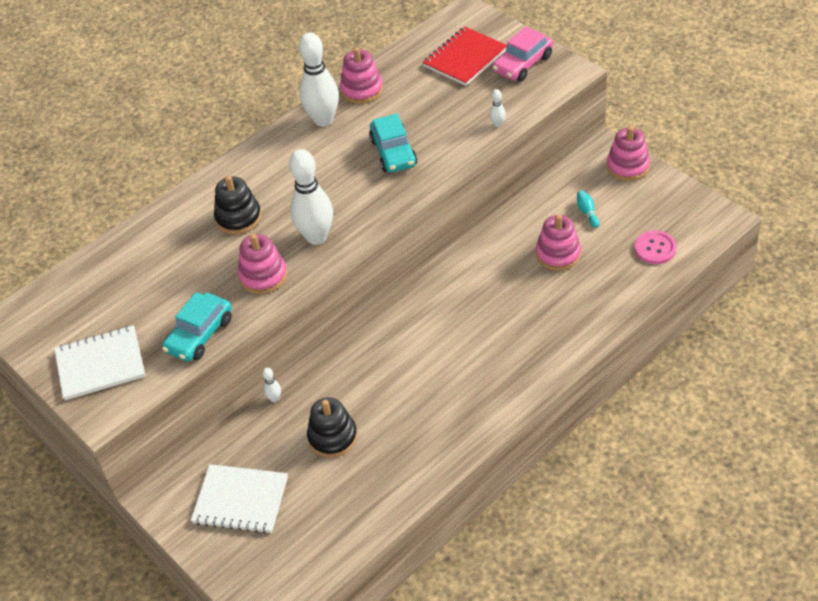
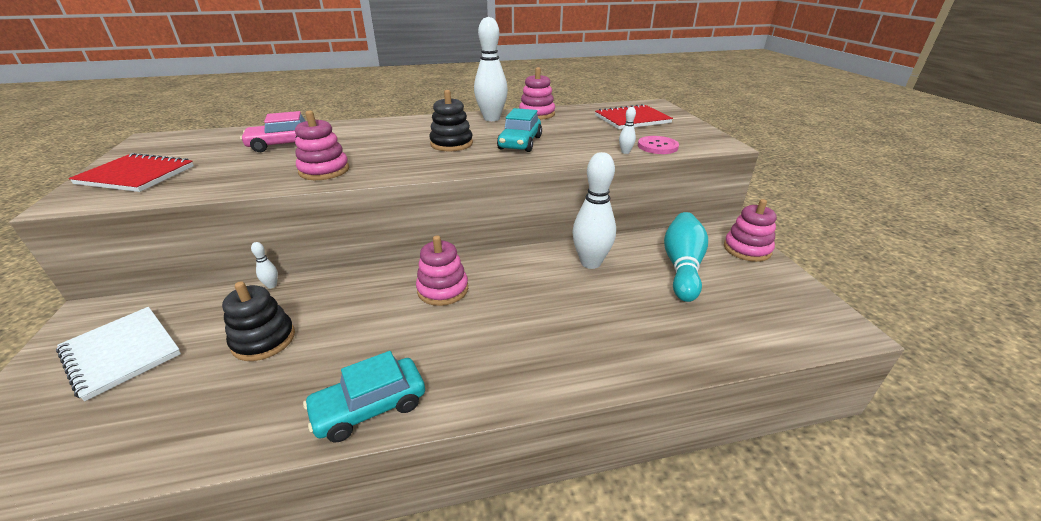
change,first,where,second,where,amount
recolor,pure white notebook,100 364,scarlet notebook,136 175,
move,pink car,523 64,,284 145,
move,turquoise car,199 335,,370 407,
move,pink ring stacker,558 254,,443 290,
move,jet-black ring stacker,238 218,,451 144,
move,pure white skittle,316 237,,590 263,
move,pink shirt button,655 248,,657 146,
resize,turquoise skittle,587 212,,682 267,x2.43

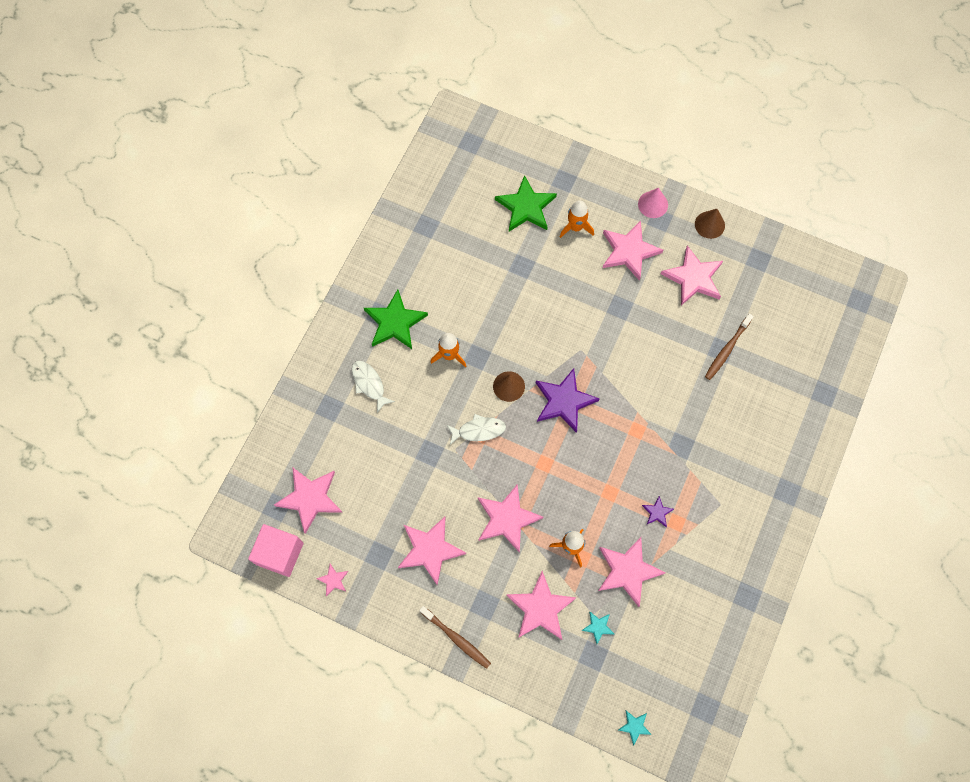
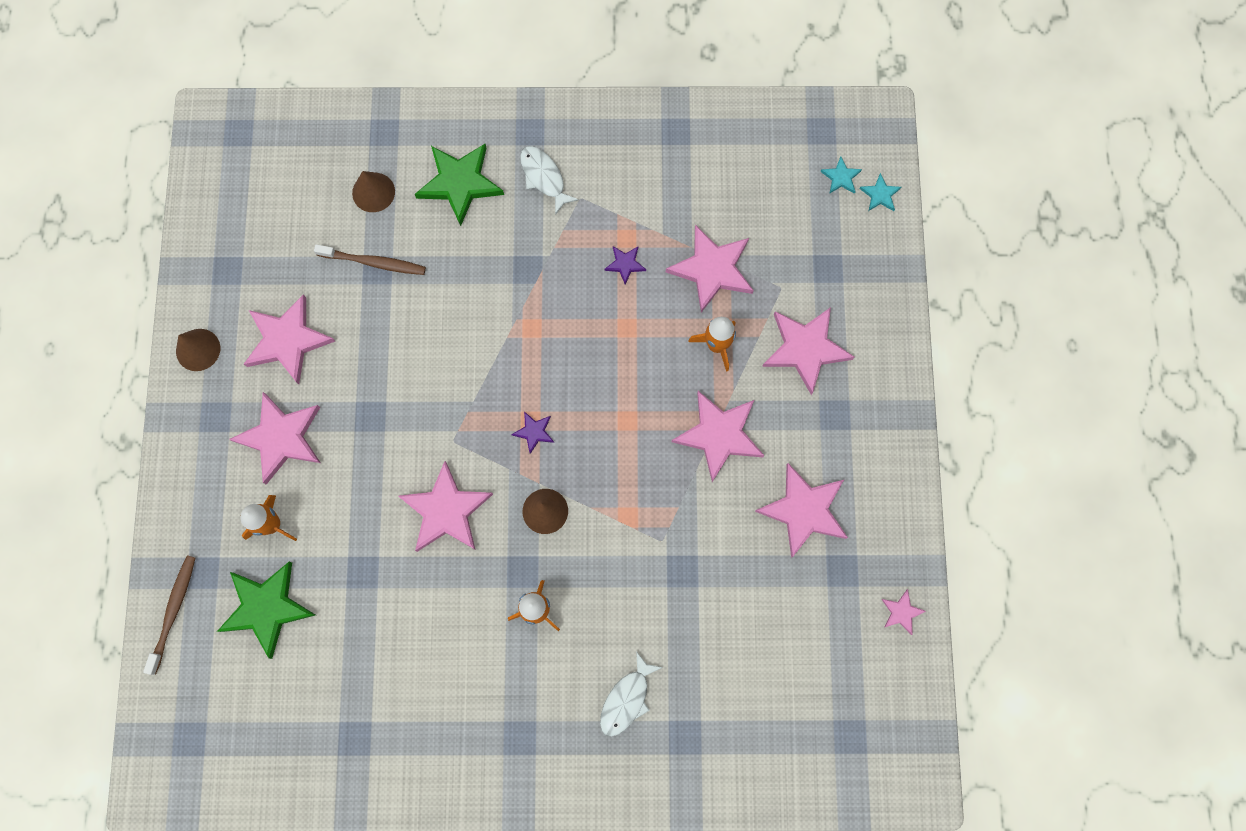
change,first,where,second,where,amount
move,brown tooth brush,457 639,,174 611,
insert,,,brown solid cone,373 192,
move,pink five-pointed star,310 498,,446 510,
move,emerald five-pointed star,395 322,,460 183,
resize,purple five-pointed star,564 401,,534 432,x0.47
move,pure white toy fish,478 430,,544 177,
move,turquoise five-pointed star,598 627,,841 177,
delete,pink cube,280 553,,,
delete,pink solid cone,653 204,,,

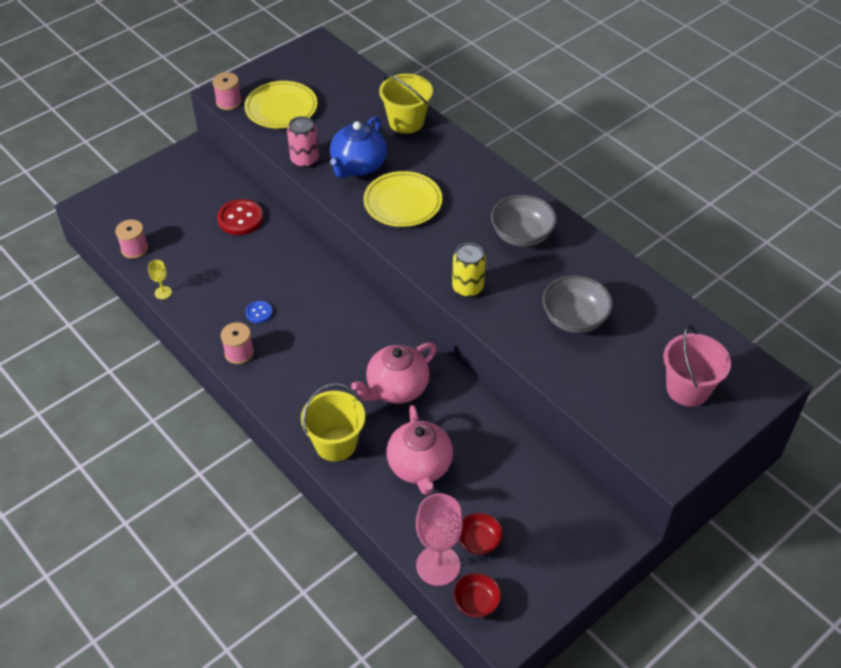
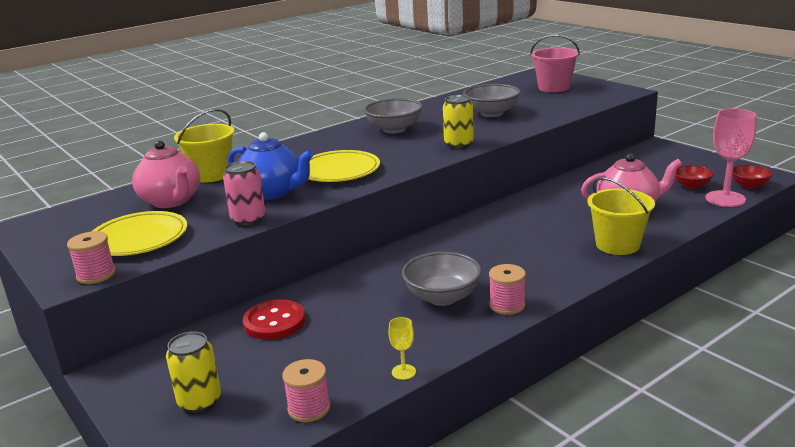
change,first,where,second,where,amount
move,pink tea pot,396 388,,171 201,
insert,,,yellow soda can,199 401,
replace,blue shirt button,259 313,grey bowl,442 297,

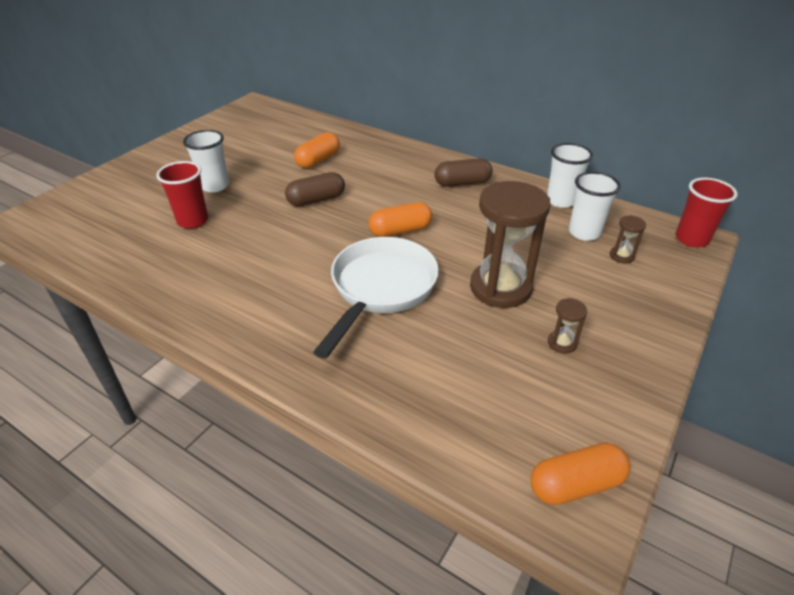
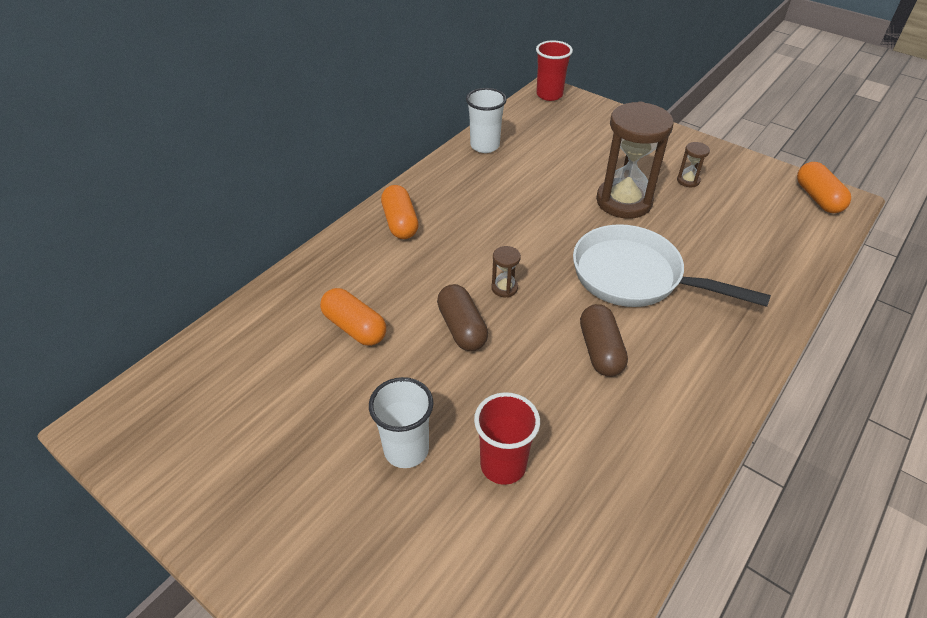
change,first,where,second,where,amount
move,orange-coloured pill,400 231,,400 223,
move,brown sand timer,621 256,,504 288,
move,brown pill,462 183,,600 350,
delete,pure white cup,584 232,,,

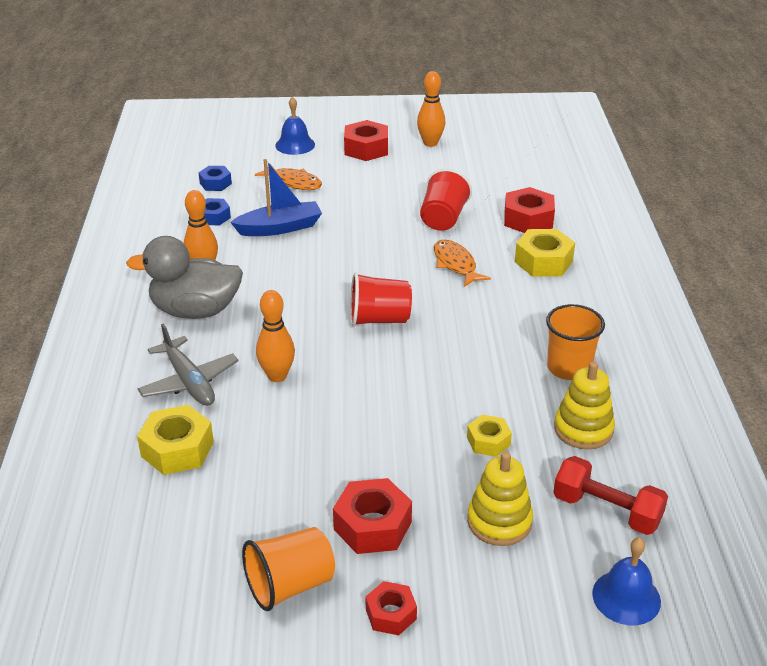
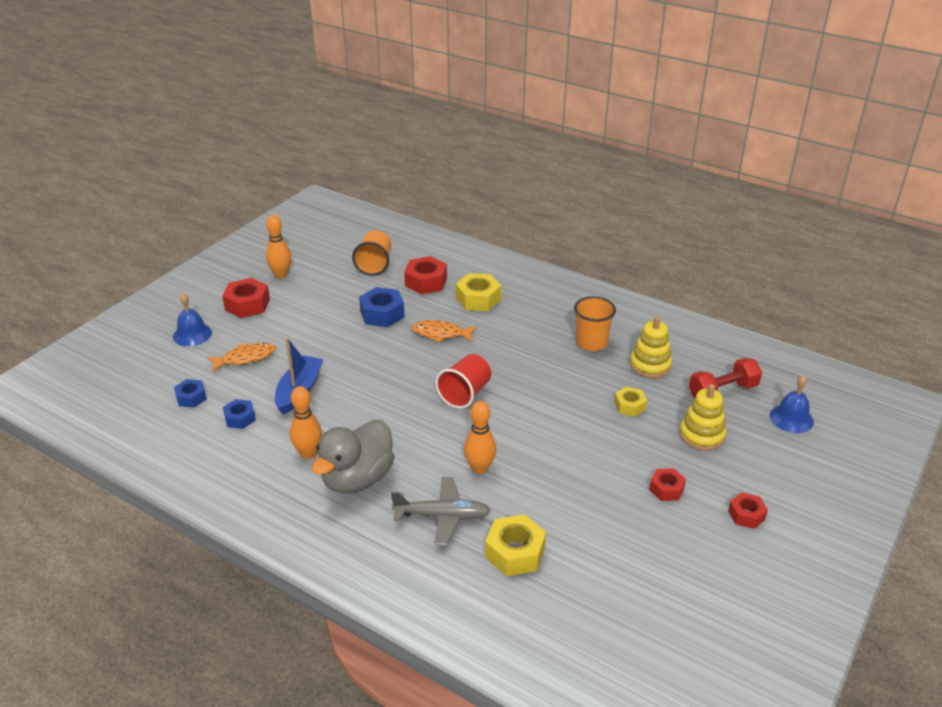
change,first,where,second,where,amount
move,orange-coloured cup,290 585,,374 265,
replace,scarlet cup,443 219,blue nut,382 314,
resize,scarlet nut,372 525,,666 489,x0.61

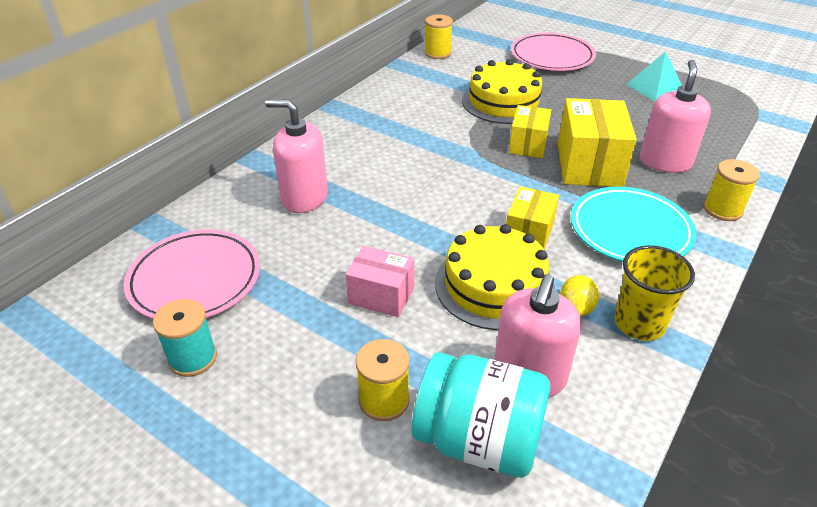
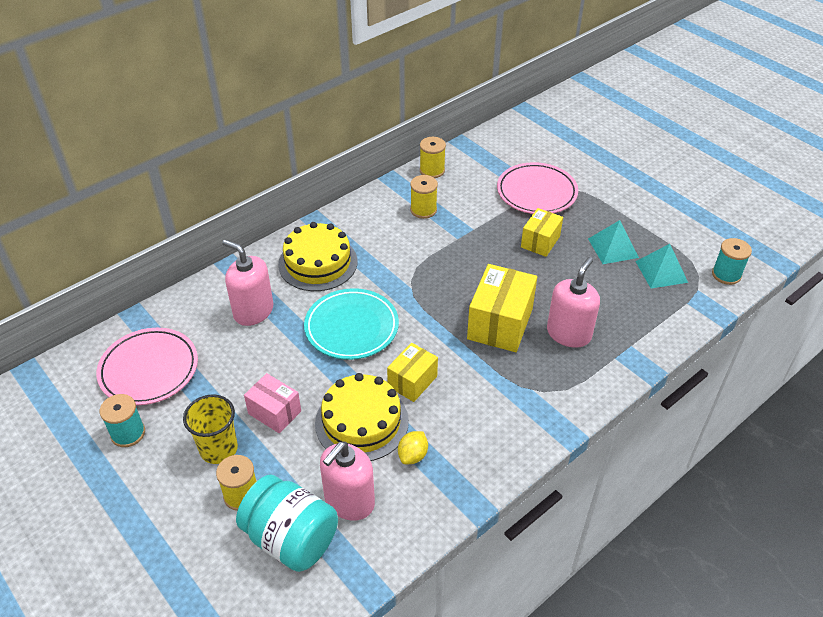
change,first,where,second,where,amount
move,yellow cup,639 323,,218 449,
move,yellow cake,503 102,,318 263,
move,turquoise plate,630 230,,351 327,
move,yellow spool,722 210,,423 210,
move,yellow package,528 144,,540 242,
insert,,,turquoise pyramid shape,661 271,
insert,,,turquoise spool,726 275,

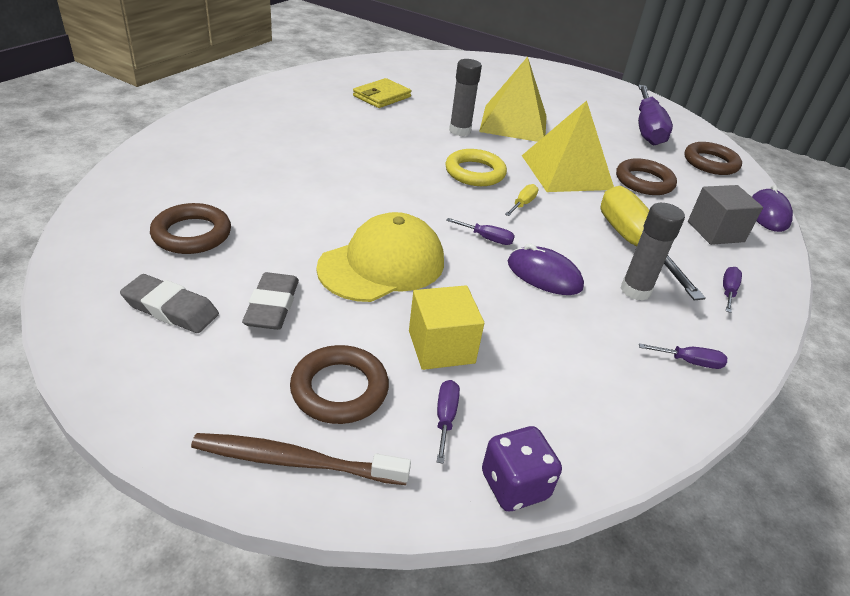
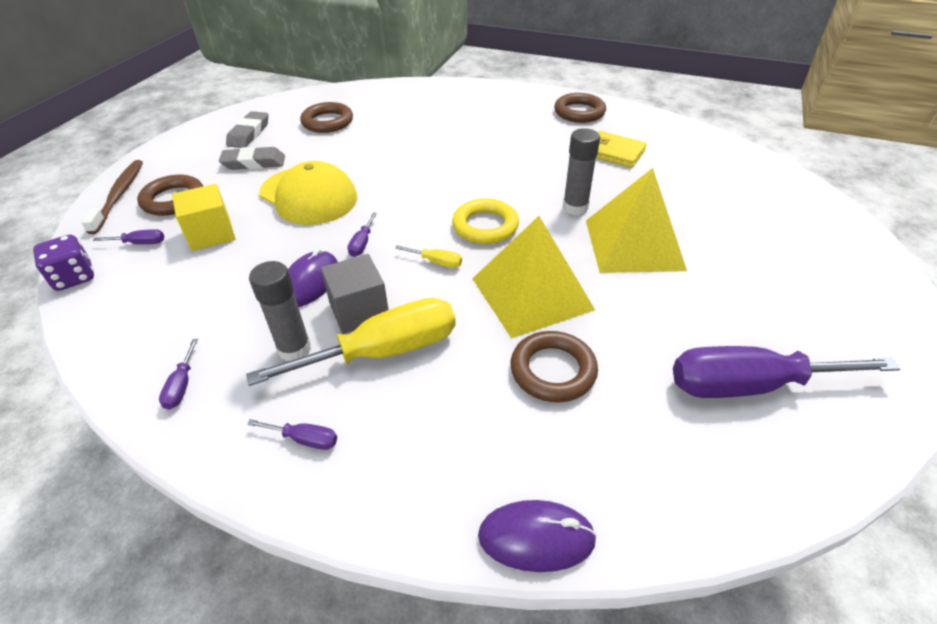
change,first,where,second,where,amount
move,grey cube,715 231,,359 311,
move,brown hoop,710 163,,579 112,

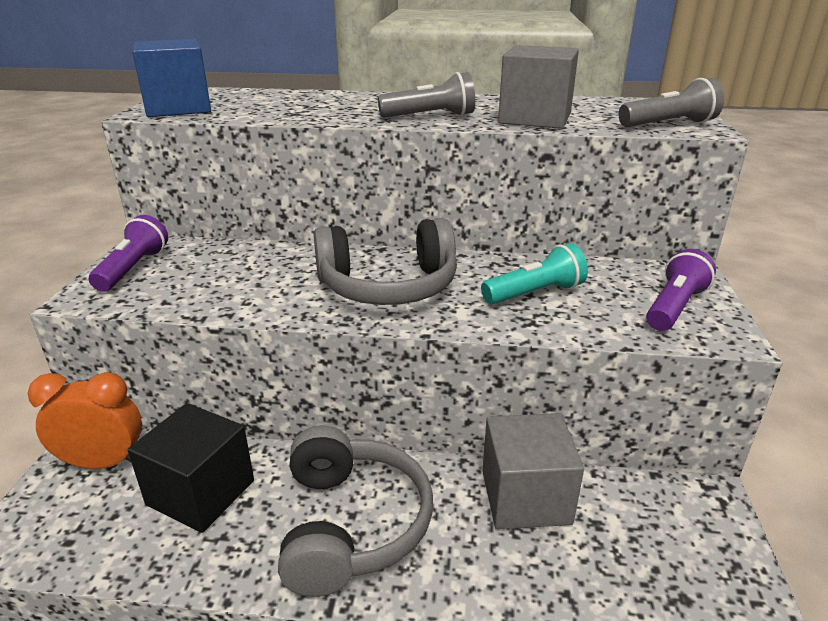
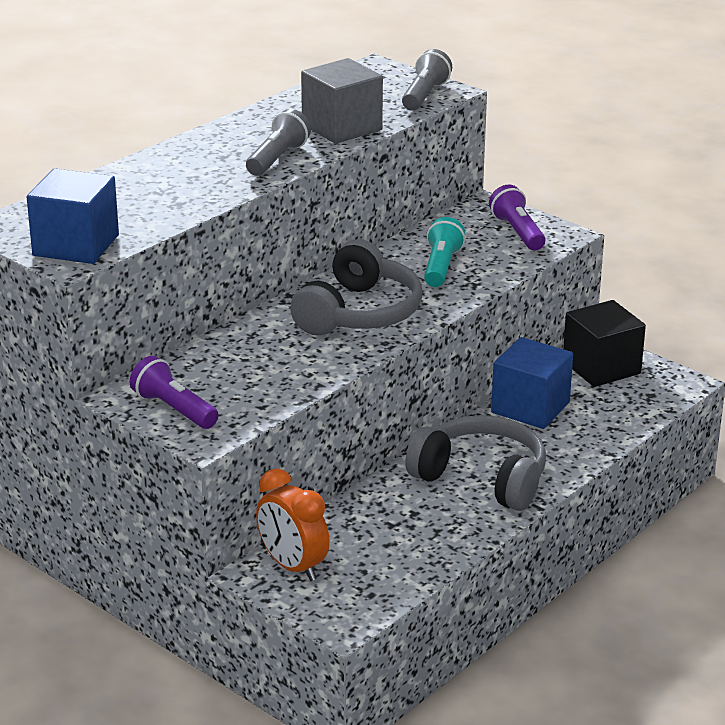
change,first,where,second,where,amount
rotate,orange-coloured alarm clock,103 463,,293 566,75 degrees counterclockwise
recolor,grey cube,525 497,blue cube,530 407,
move,jet-black cube,201 492,,601 367,

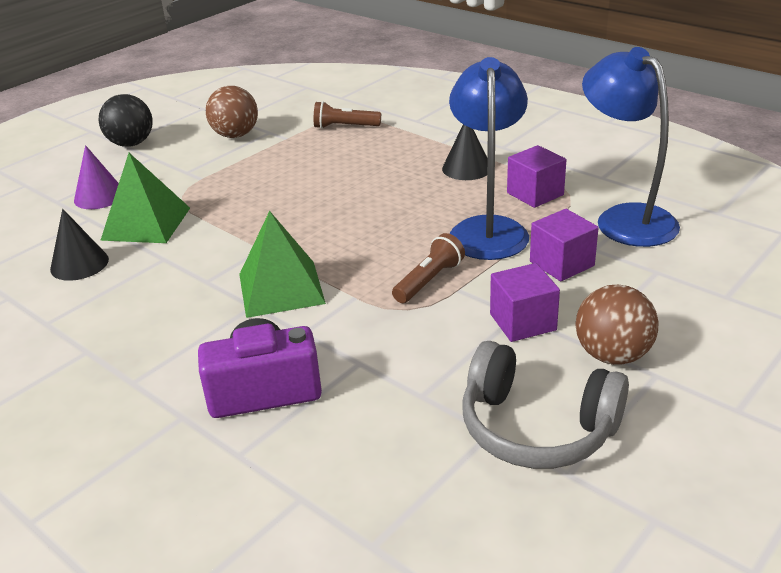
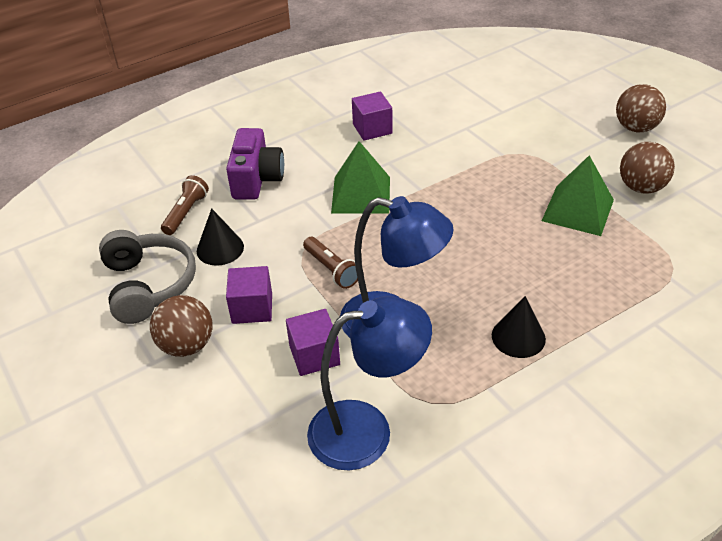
change,first,where,second,where,amount
rotate,grey headset,537 428,,148 285,120 degrees clockwise
move,brown flashlight,345 127,,186 213,
move,jet-black solid cone,79 264,,220 248,
move,purple cube,535 194,,372 129,
move,emerald pyramid shape,146 223,,577 210,
recolor,jet-black sphere,131 144,brown sphere,635 128,
delete,purple solid cone,99 196,,,

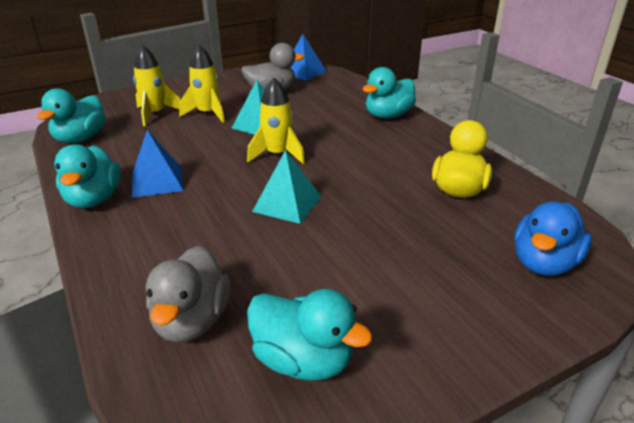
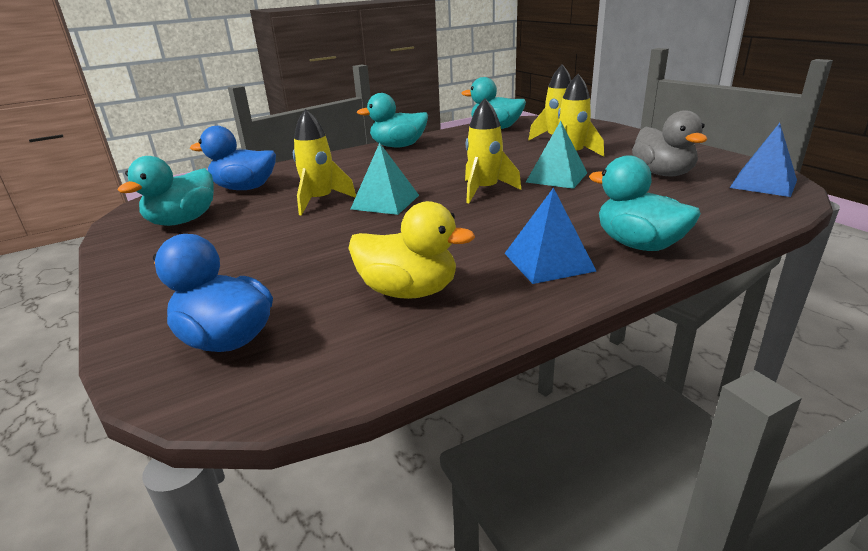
change,first,where,second,where,amount
recolor,grey toy duck,192 321,blue toy duck,245 188,
insert,,,yellow spaceship,320 201,
move,blue pyramid shape,157 181,,548 261,

